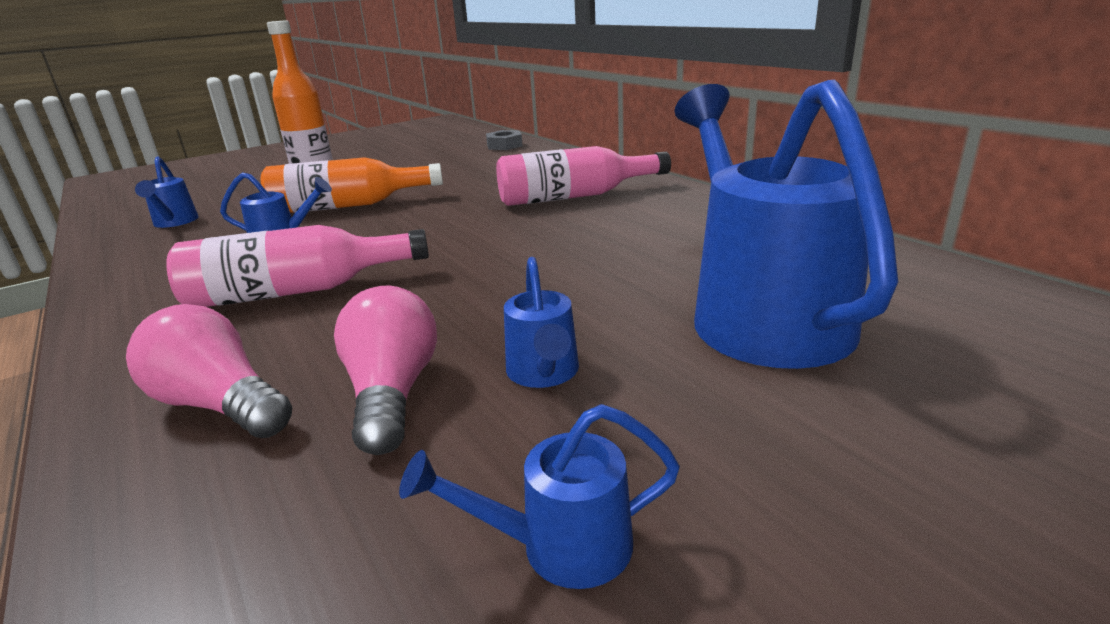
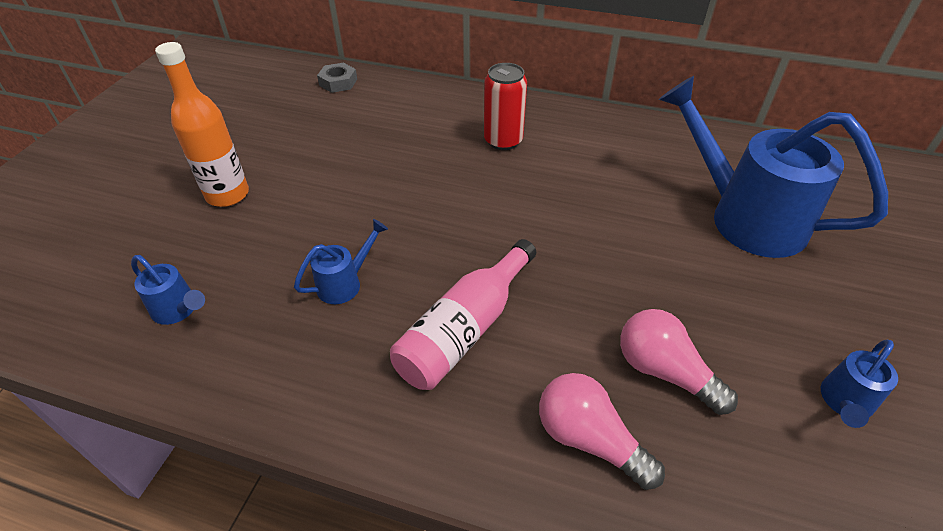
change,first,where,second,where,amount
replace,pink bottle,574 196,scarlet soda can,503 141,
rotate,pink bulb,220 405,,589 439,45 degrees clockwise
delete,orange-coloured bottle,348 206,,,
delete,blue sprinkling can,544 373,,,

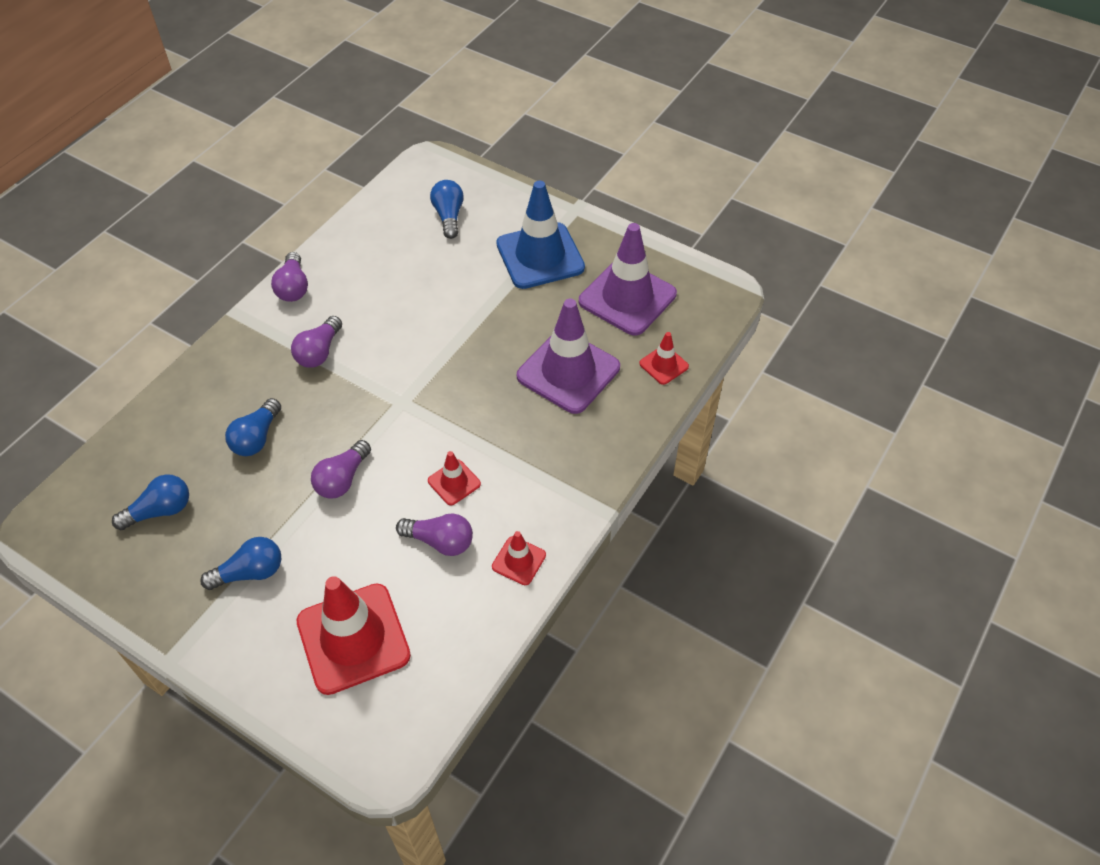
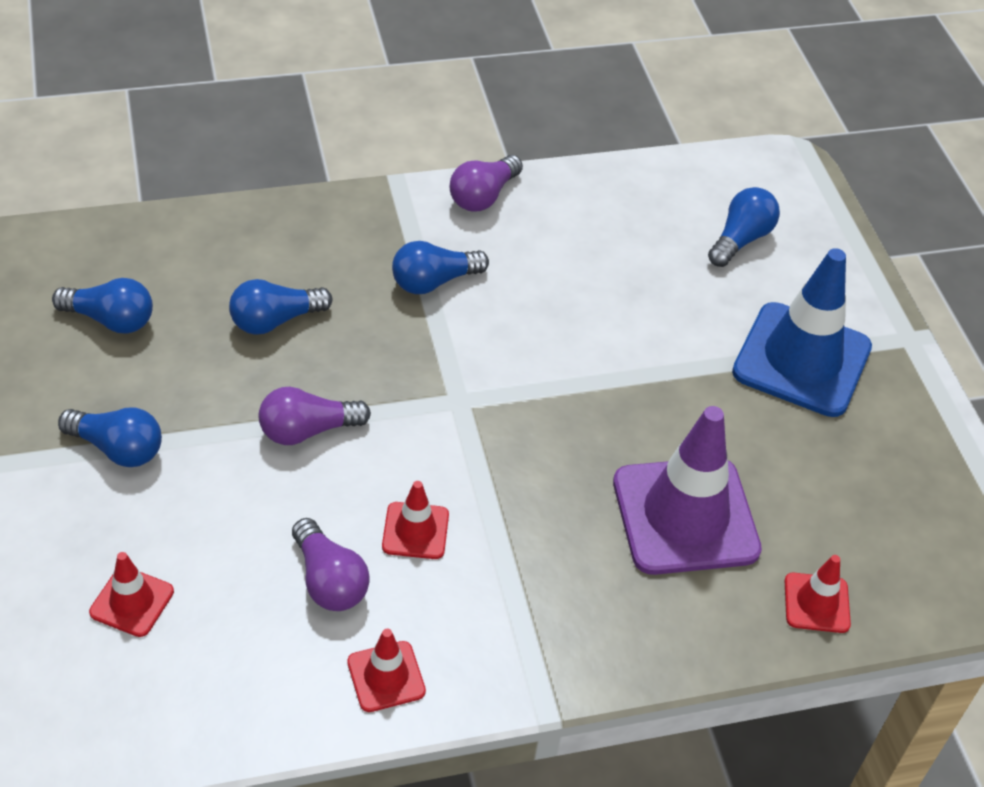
change,first,where,second,where,amount
resize,scarlet safety cone,353 638,,132 602,x0.47
recolor,purple bulb,319 352,blue bulb,434 282,
delete,purple safety cone,627 298,,,

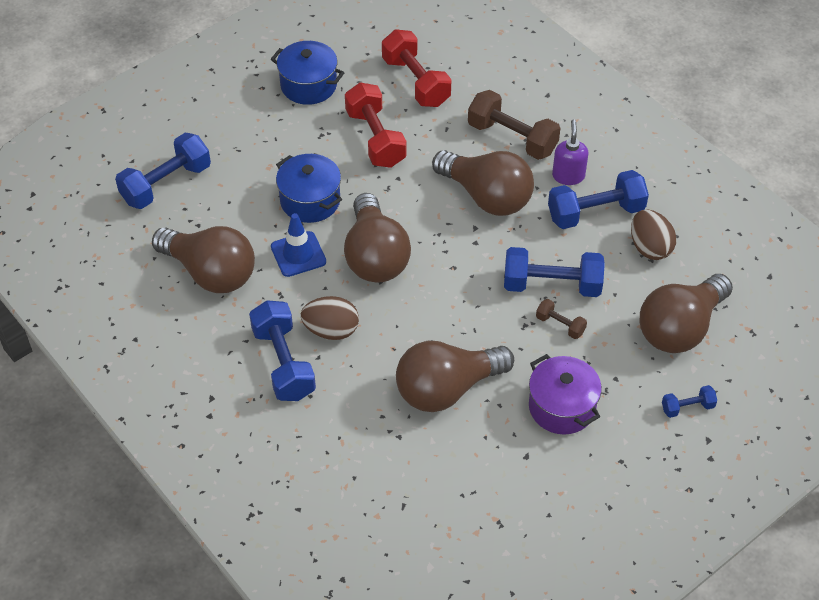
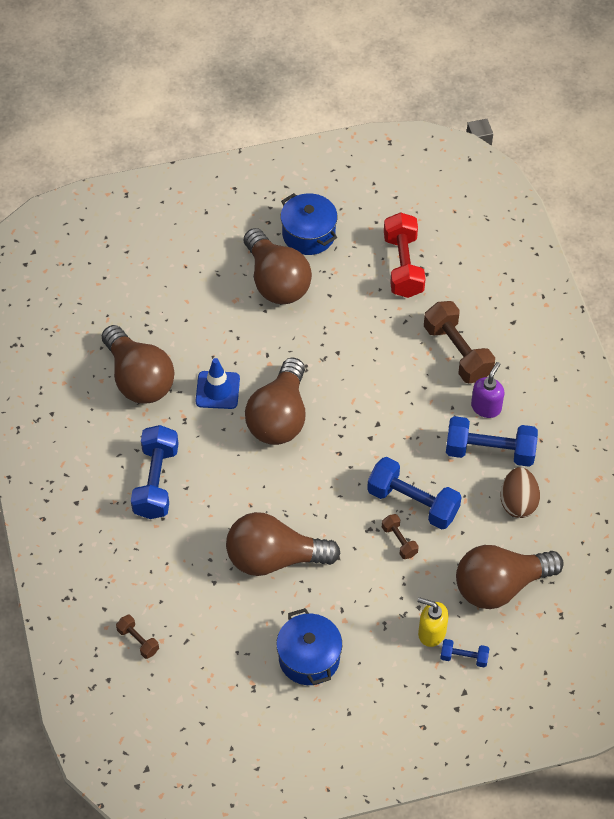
change,first,where,second,where,amount
insert,,,brown hand weight,138 641,
move,brown bulb,486 196,,276 281,
move,blue pot,310 201,,309 658,
insert,,,yellow soap pump,431 632,
delete,blue hand weight,166 184,,,
delete,brown egg shape,331 330,,,
delete,scarlet hand weight,375 138,,,
delete,purple pot,562 407,,,

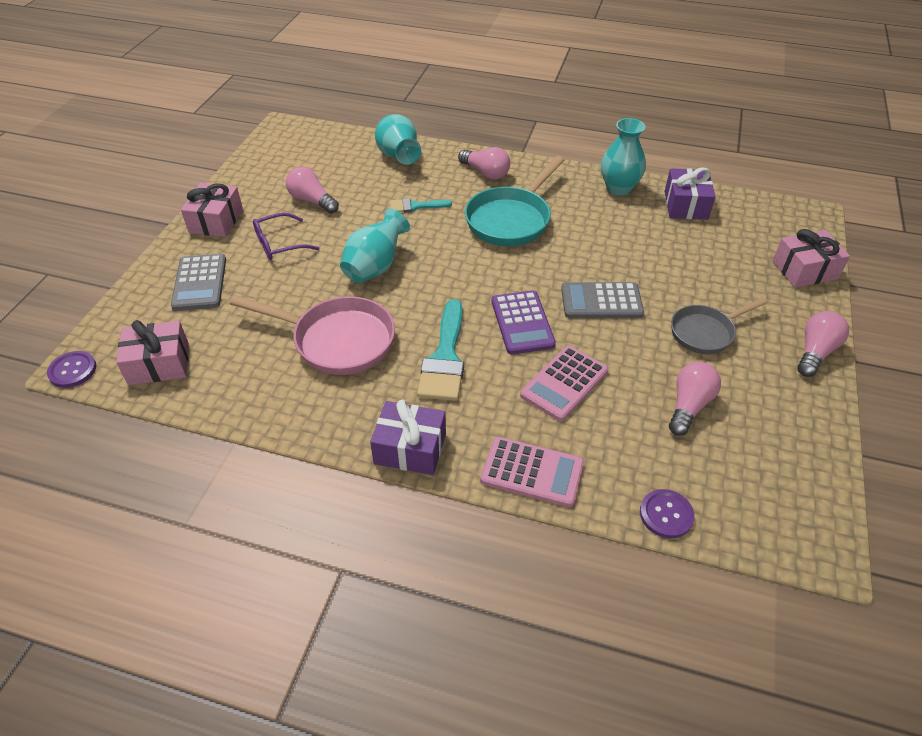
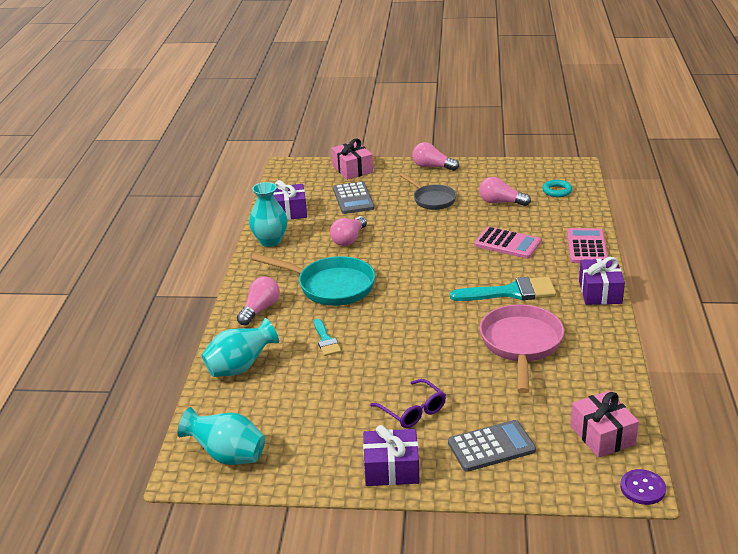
change,first,where,second,where,amount
move,turquoise vase,375 267,,227 455,
move,pink bulb,312 201,,349 239,
move,grey adding machine,601 301,,353 198,
recolor,pink wrapped gift,216 221,purple wrapped gift,391 469,
insert,,,turquoise hoop,557 191,
delete,purple adding machine,522 323,,,
delete,purple shirt button,666 514,,,

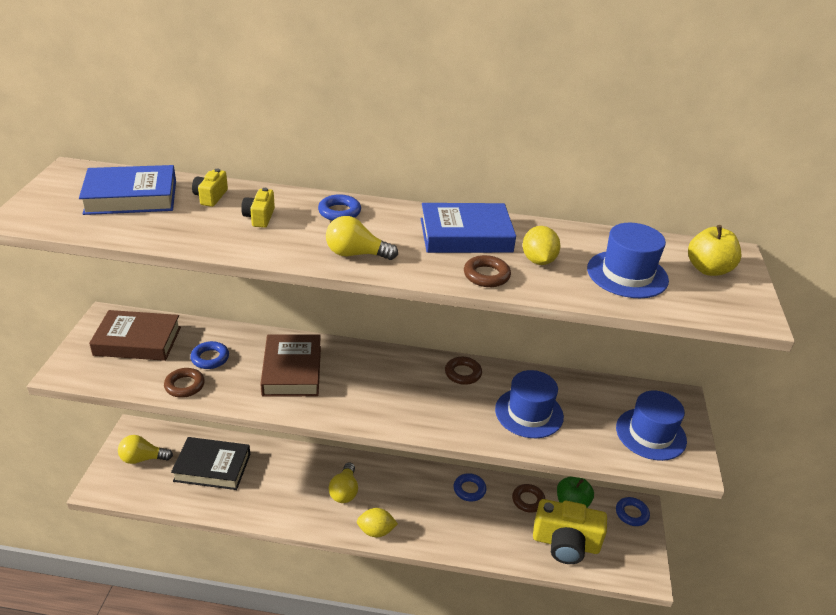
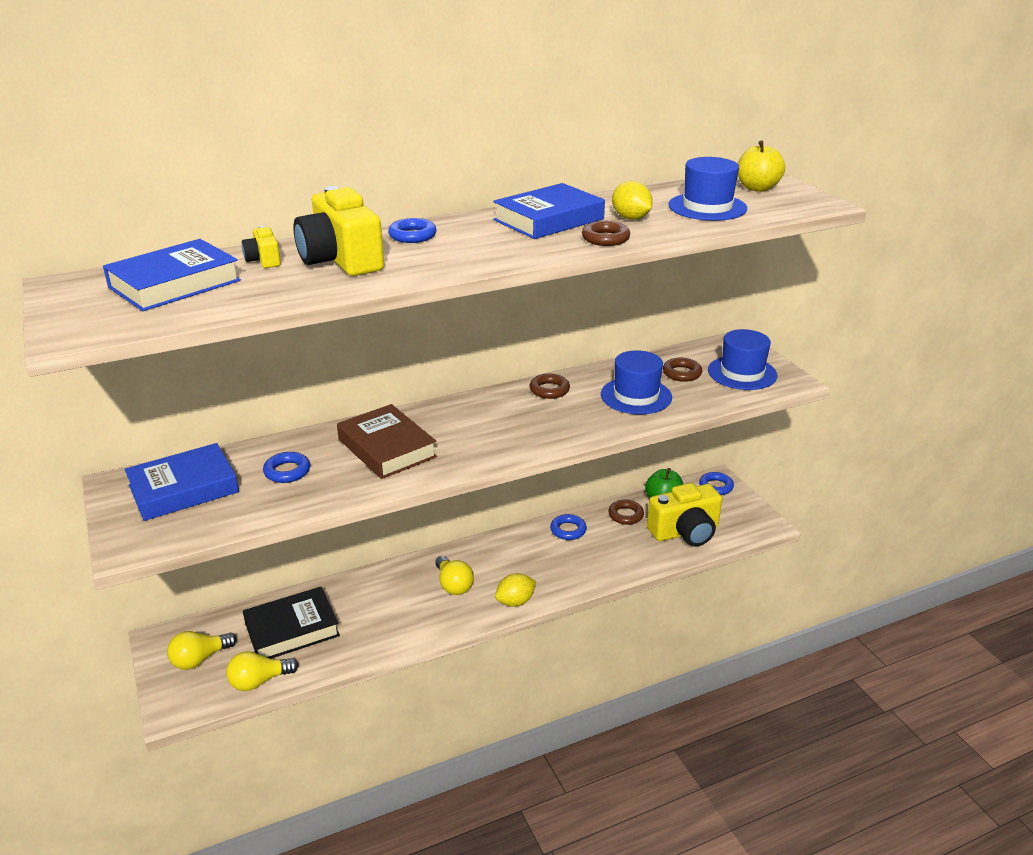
change,first,where,second,where,amount
recolor,brown hardcover,137 341,blue hardcover,184 489,
move,yellow bulb,356 254,,259 681,
resize,yellow compact camera,259 217,,341 260,x2.13
move,brown hoop,184 385,,682 373,

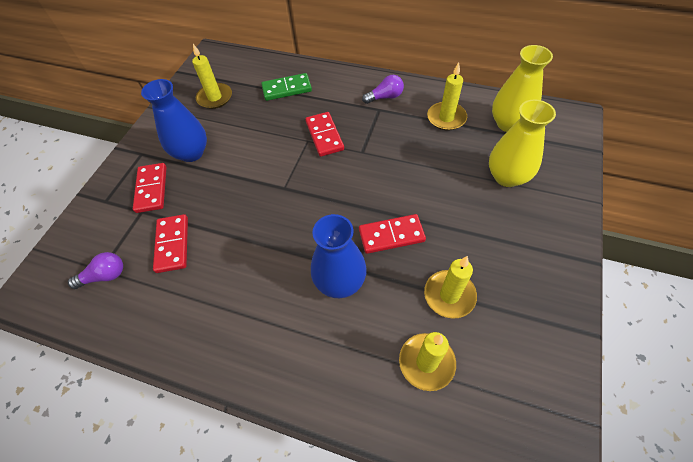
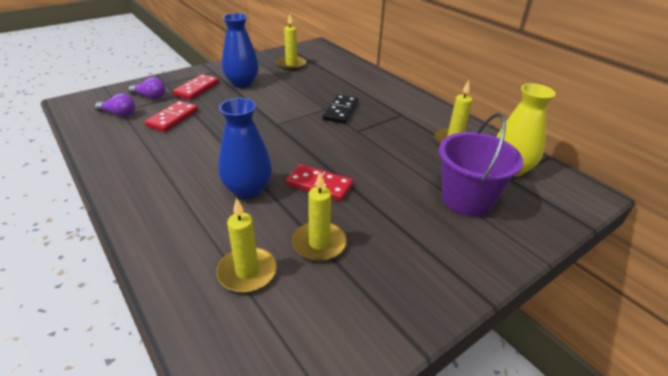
change,first,where,second,where,amount
move,purple bulb,385 97,,150 96,
recolor,scarlet domino piece,324 136,jet-black domino piece,340 111,
replace,yellow vase,507 177,purple sand bucket,467 199,
delete,emerald domino piece,287 89,,,

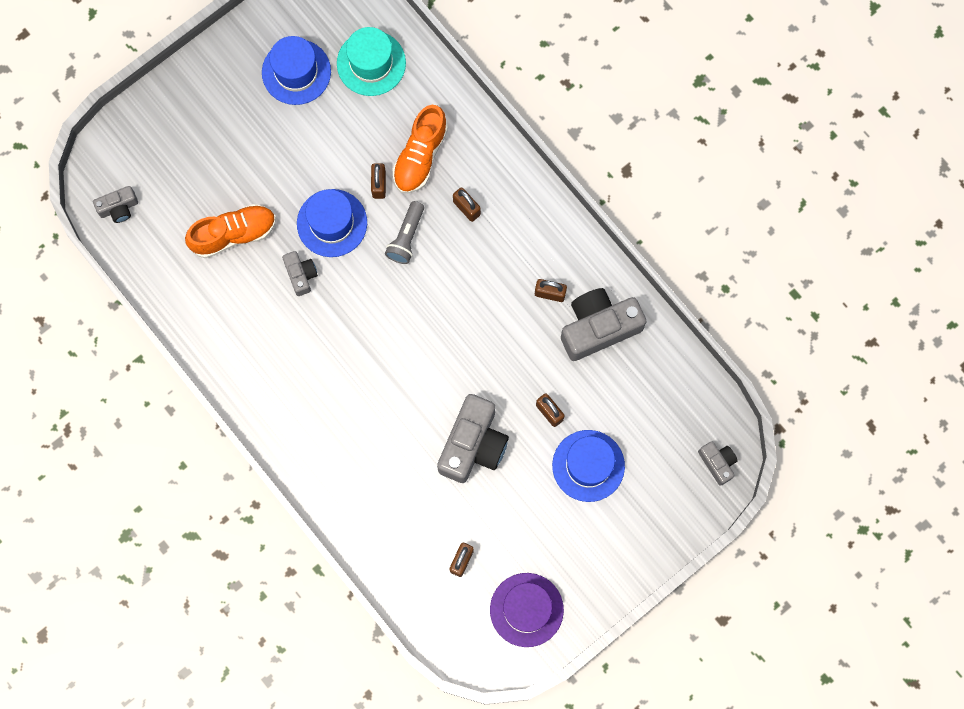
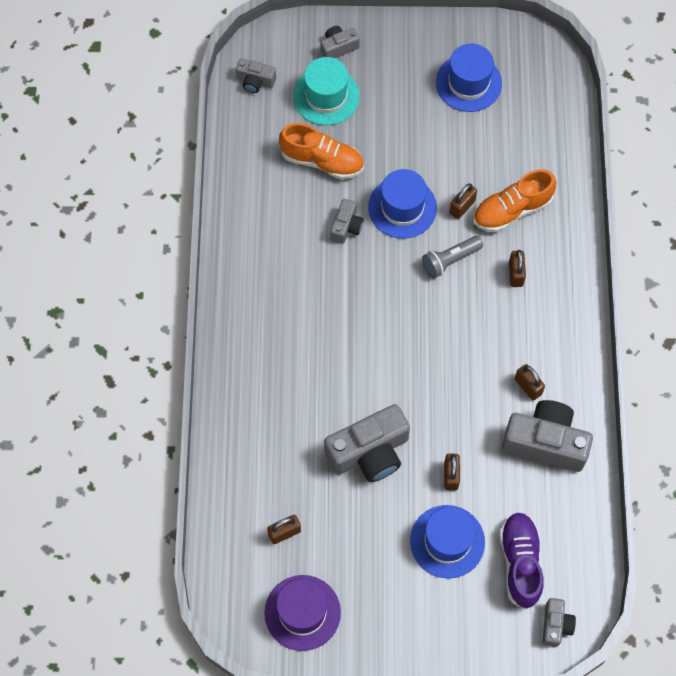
change,first,where,second,where,amount
move,turquoise top hat,371 63,,326 96,
insert,,,grey compact camera,338 47,
insert,,,purple shoe,520 562,

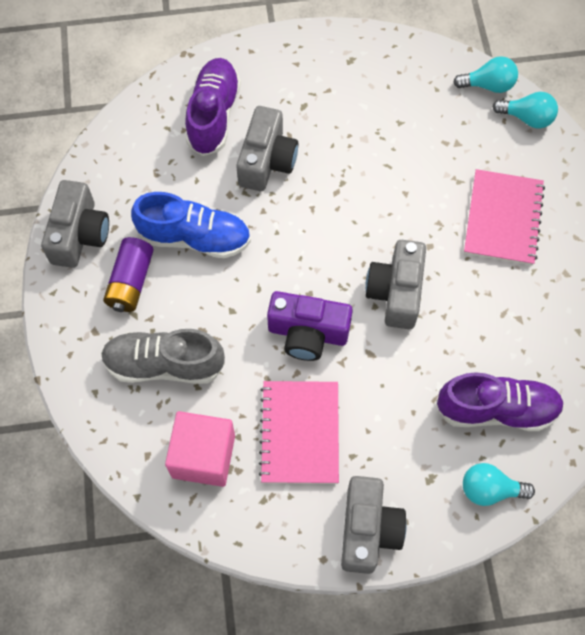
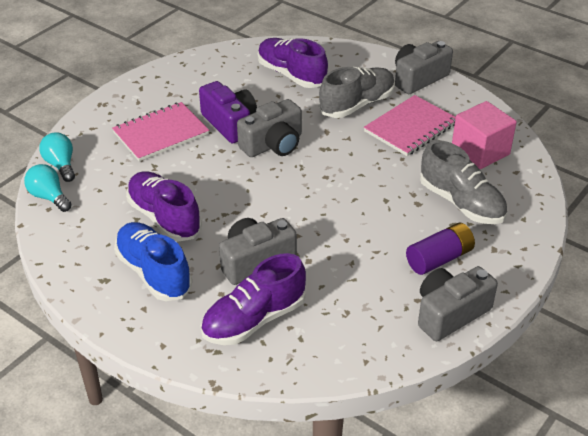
change,first,where,second,where,amount
move,blue shoe,194 237,,154 273,
insert,,,purple shoe,164 218,
move,purple compact camera,308 333,,230 124,
insert,,,grey shoe,357 105,
delete,turquoise bulb,489 489,,,

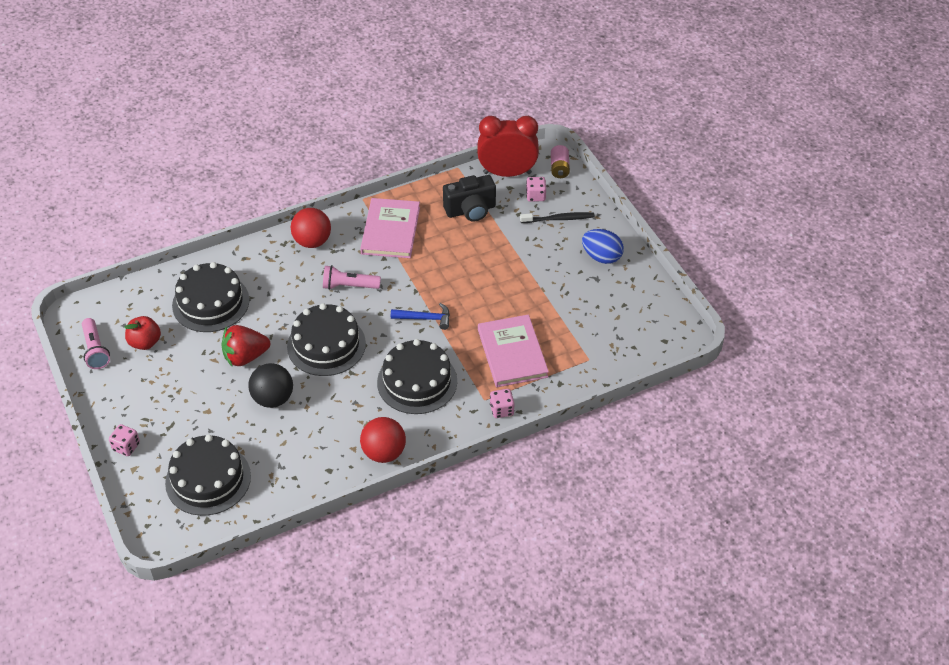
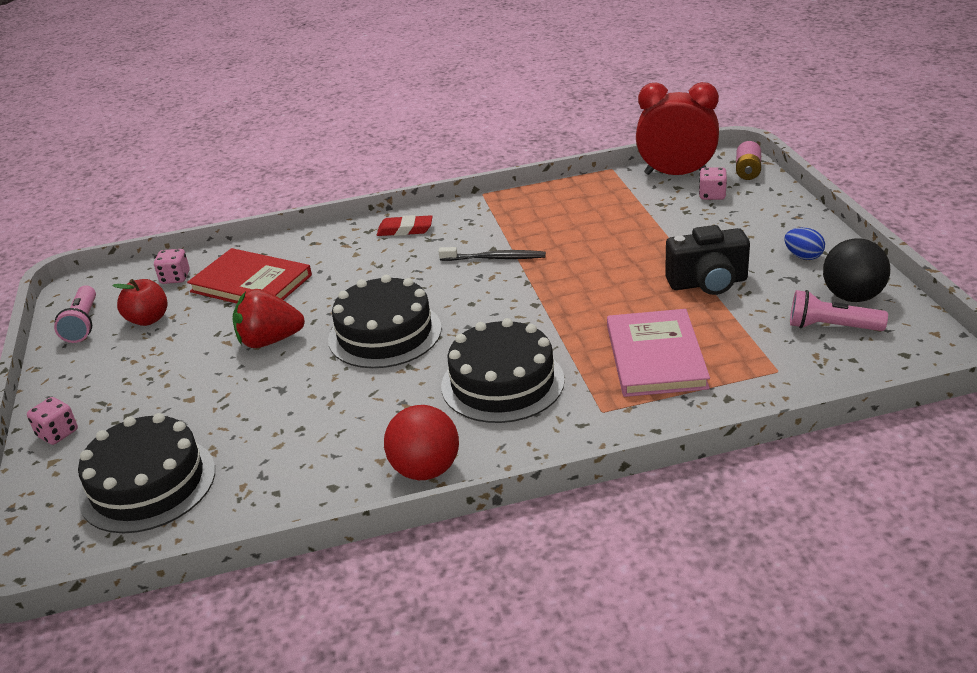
change,first,where,second,where,amount
move,pink game die,501 410,,175 278,
replace,jet-black cake,210 303,scarlet hardcover,251 283,
replace,scarlet sphere,312 241,scarlet eraser,405 230,
move,jet-black tooth brush,559 219,,495 258,
move,jet-black compact camera,470 210,,708 283,
resize,blue egg shape,601 257,,803 256,x0.65
move,pink flashlight,349 286,,831 327,
move,jet-black sphere,273 398,,852 296,
delete,pink hardcover,390 230,,,
delete,blue carpenter's hammer,425 318,,,

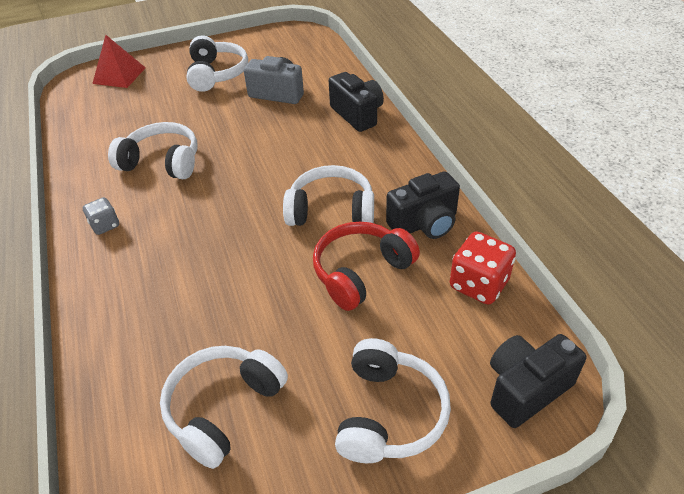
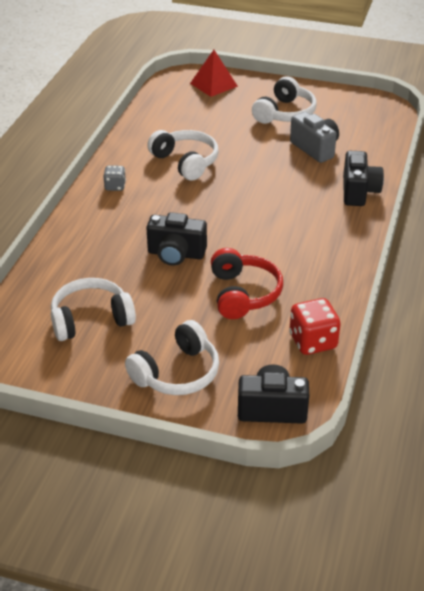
change,first,where,second,where,amount
move,jet-black compact camera,424 223,,176 254,
rotate,scarlet headset,361 272,,243 294,90 degrees clockwise
delete,pure white headset,331 210,,,

